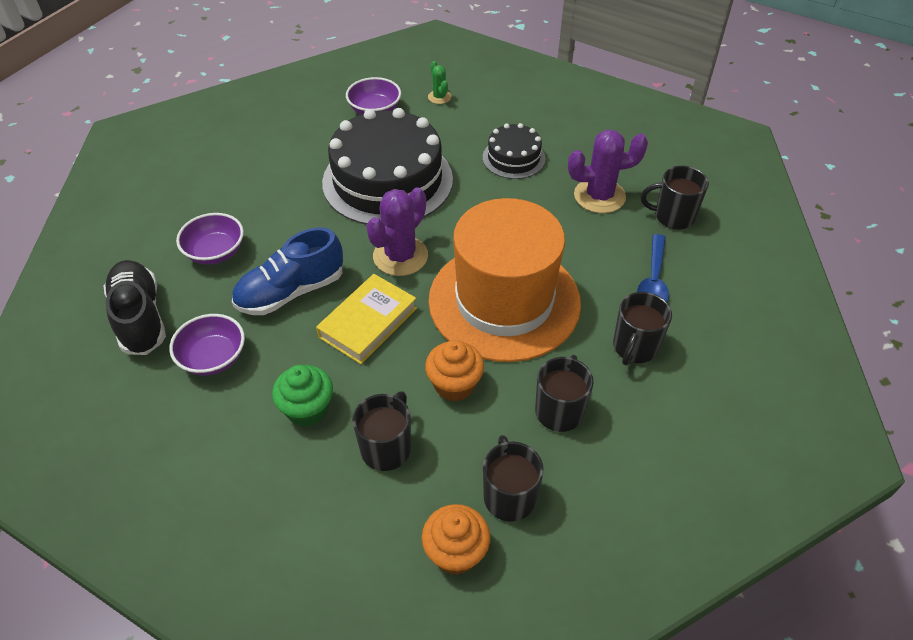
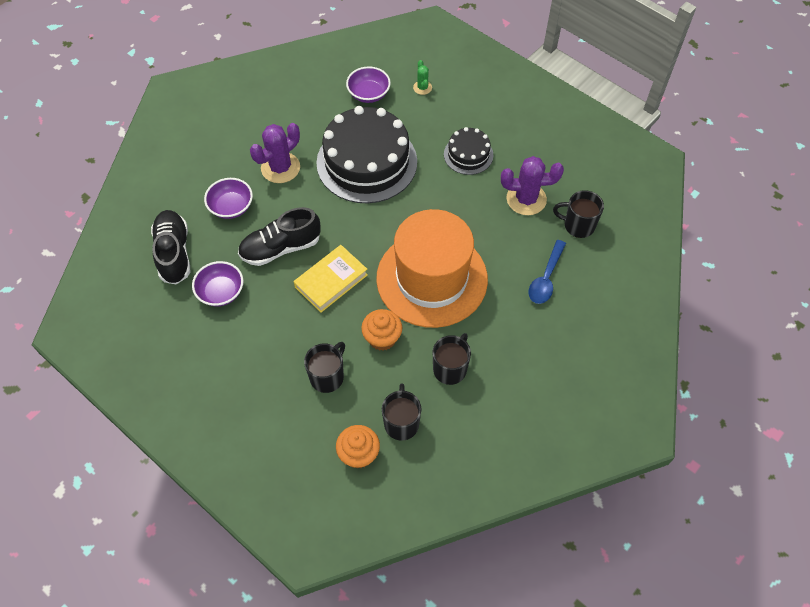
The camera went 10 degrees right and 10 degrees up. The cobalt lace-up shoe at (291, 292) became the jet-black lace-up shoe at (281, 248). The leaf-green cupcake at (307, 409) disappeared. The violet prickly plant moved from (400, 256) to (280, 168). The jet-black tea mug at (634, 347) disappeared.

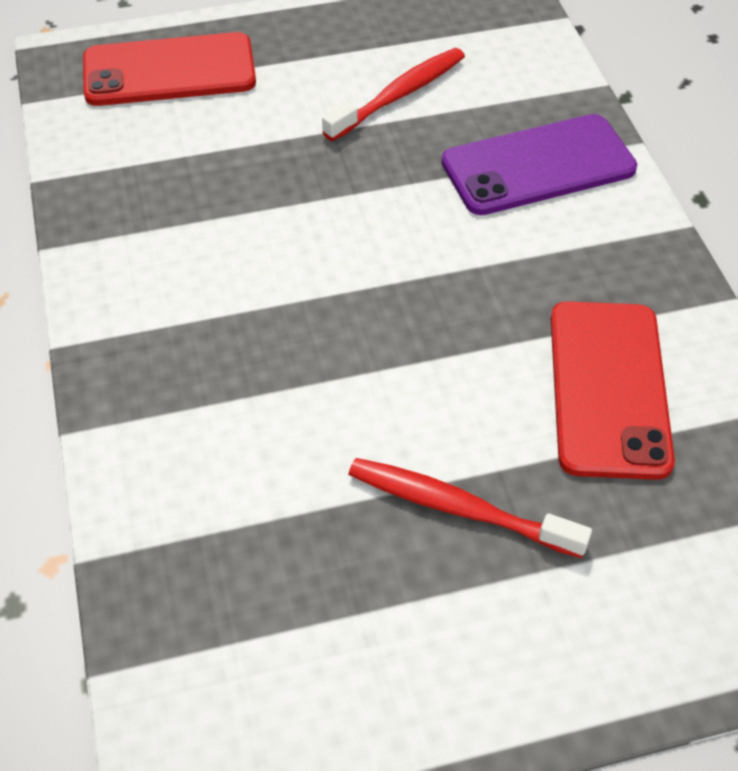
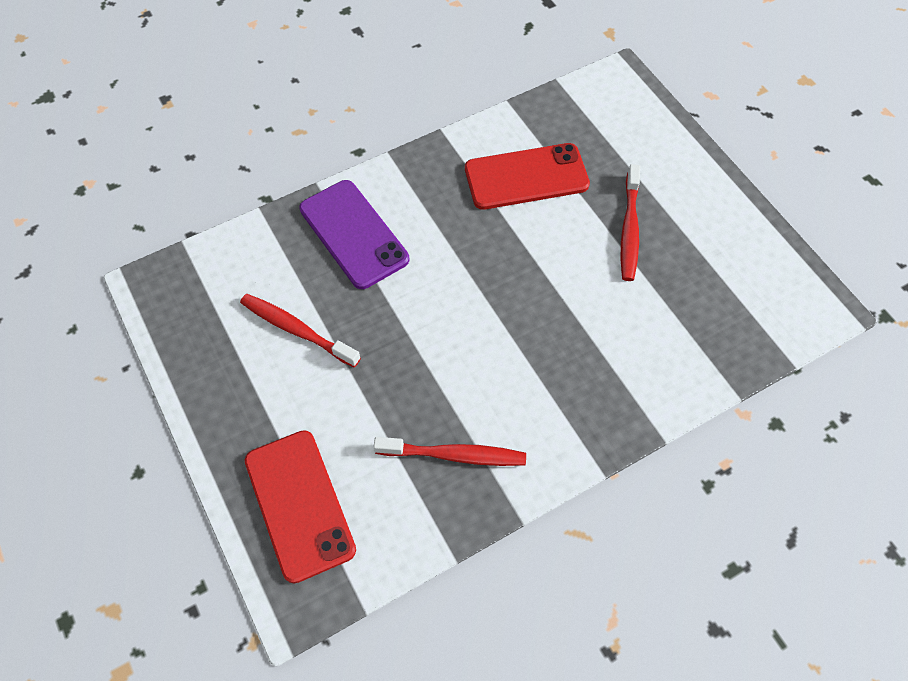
The camera went 105 degrees left and 10 degrees up. The crimson toothbrush at (454, 455) appeared.

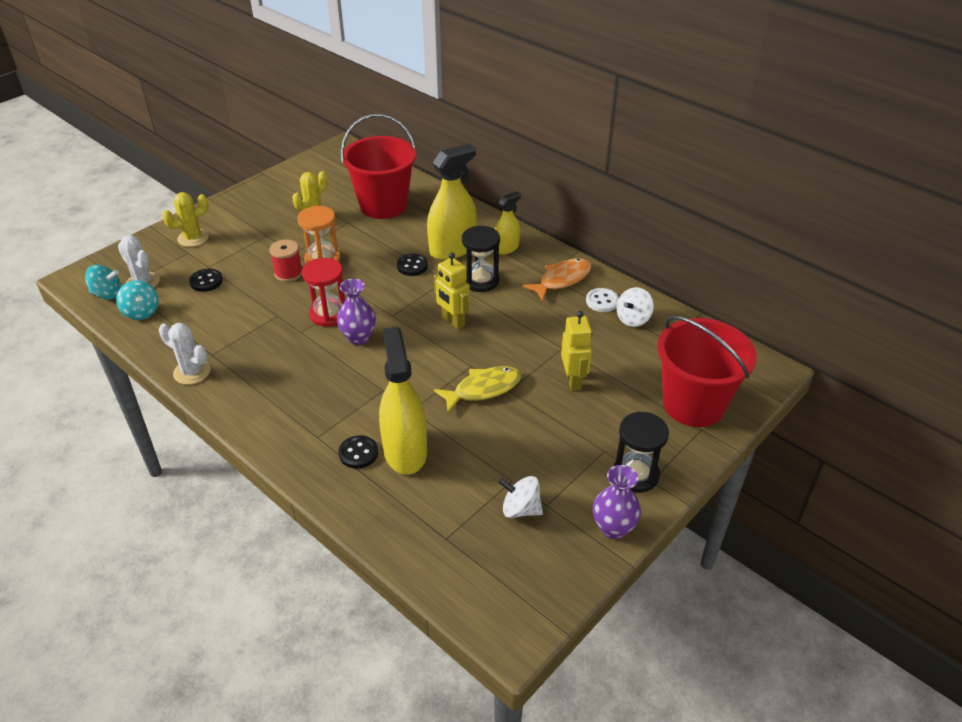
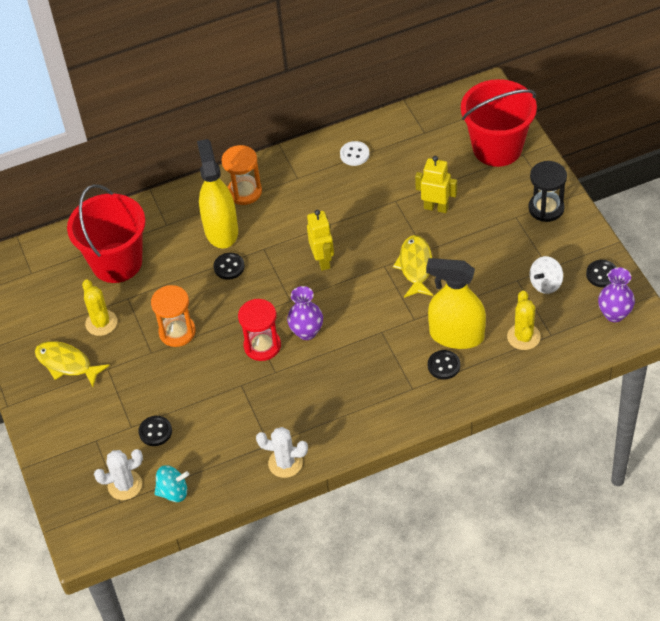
The camera went 60 degrees left and 10 degrees up. The aqua toy top at (107, 294) disappeared. The white prickly plant at (192, 372) turned 45 degrees clockwise. The bright yellow prickly plant moved from (193, 238) to (523, 337). The crimson bobbin at (288, 273) disappeared. The bright yellow robot figure at (453, 321) turned 90 degrees counterclockwise. The jet-black sandglass at (480, 280) disappeared. The bright yellow spray cleaner at (506, 248) was replaced by the bright orange sandglass at (244, 192). The bright orange toy fish at (562, 279) disappeared. The violet vase moved from (613, 528) to (614, 314). The white toy top at (633, 319) disappeared. The bright yellow toy fish at (67, 364) appeared. The jet-black sewing button at (602, 274) appeared.

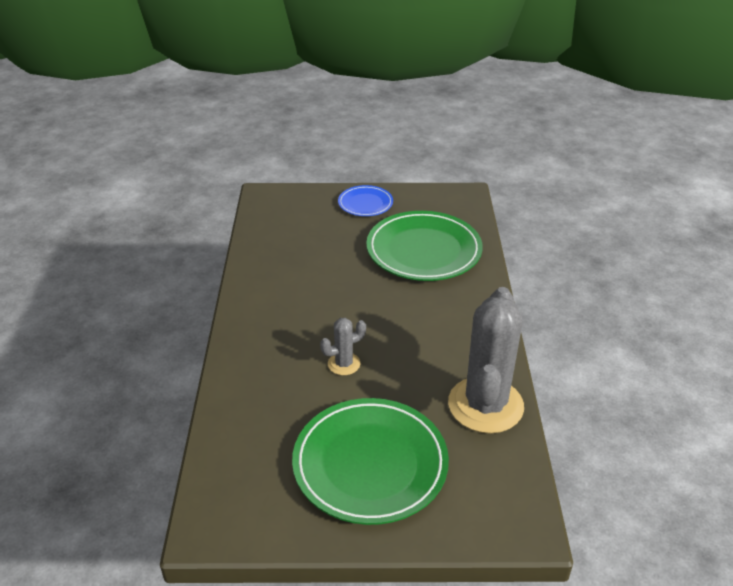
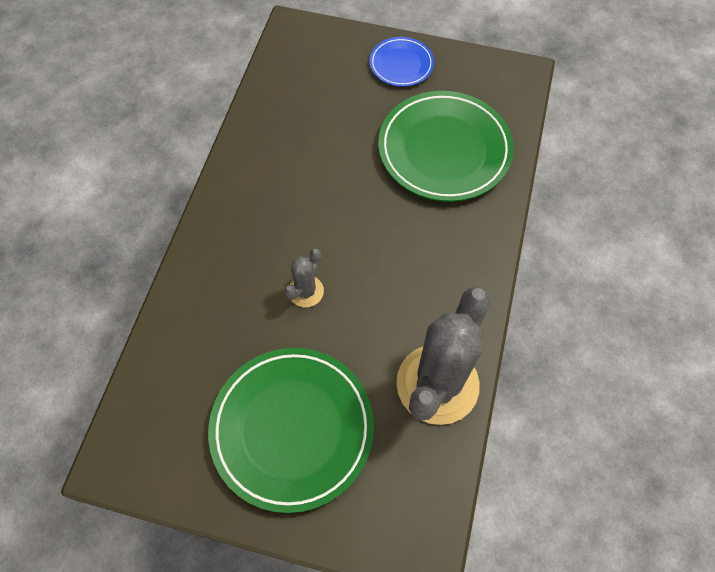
The camera went 15 degrees right and 25 degrees up. The grey prickly plant at (344, 364) turned 45 degrees counterclockwise.

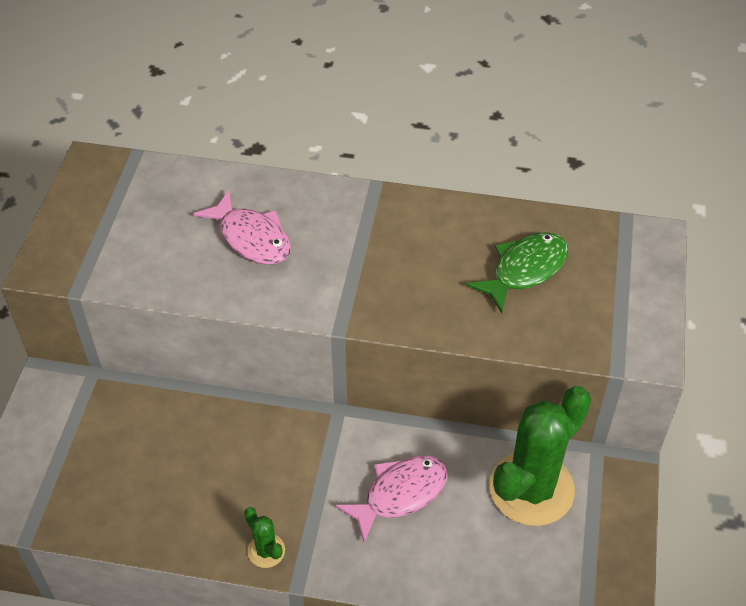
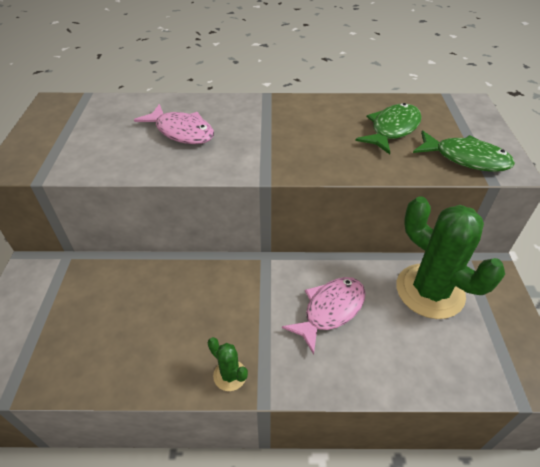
The camera went 10 degrees left and 5 degrees down. The leaf-green prickly plant at (531, 488) turned 75 degrees counterclockwise. The leaf-green toy fish at (465, 158) appeared.

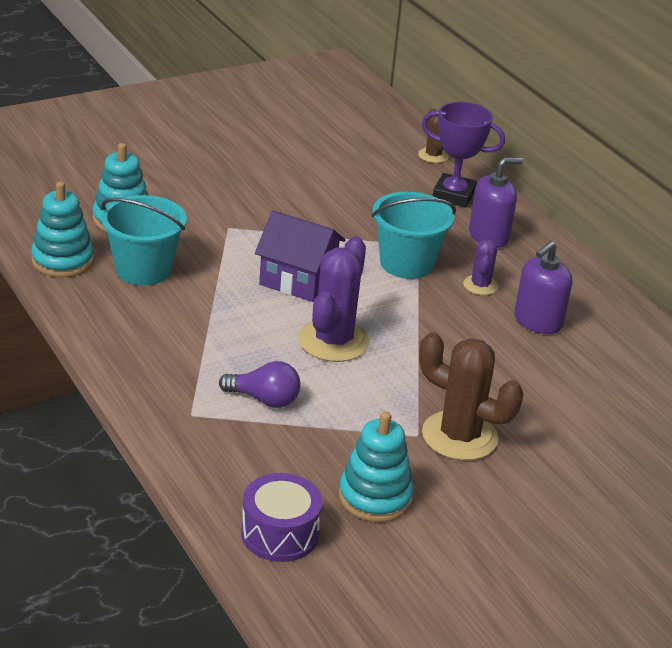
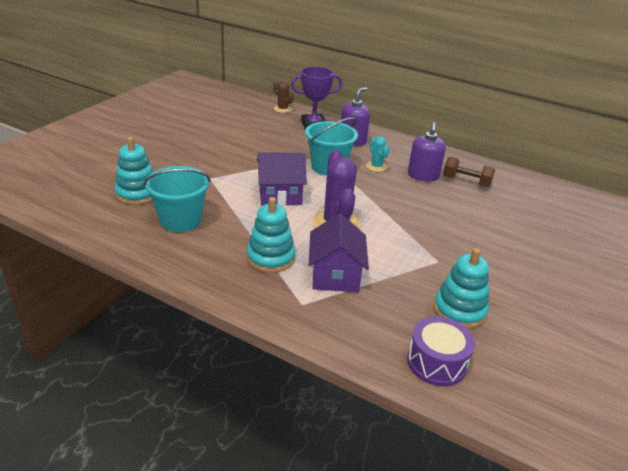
The camera went 30 degrees left and 0 degrees up. The aqua stacking toy moved from (62, 260) to (270, 258). The violet lightbulb at (264, 399) was replaced by the violet house at (335, 275). The russet prickly plant at (459, 436) disappeared. The violet prickly plant at (480, 285) became the aqua prickly plant at (376, 166). The russet hand weight at (466, 182) appeared.

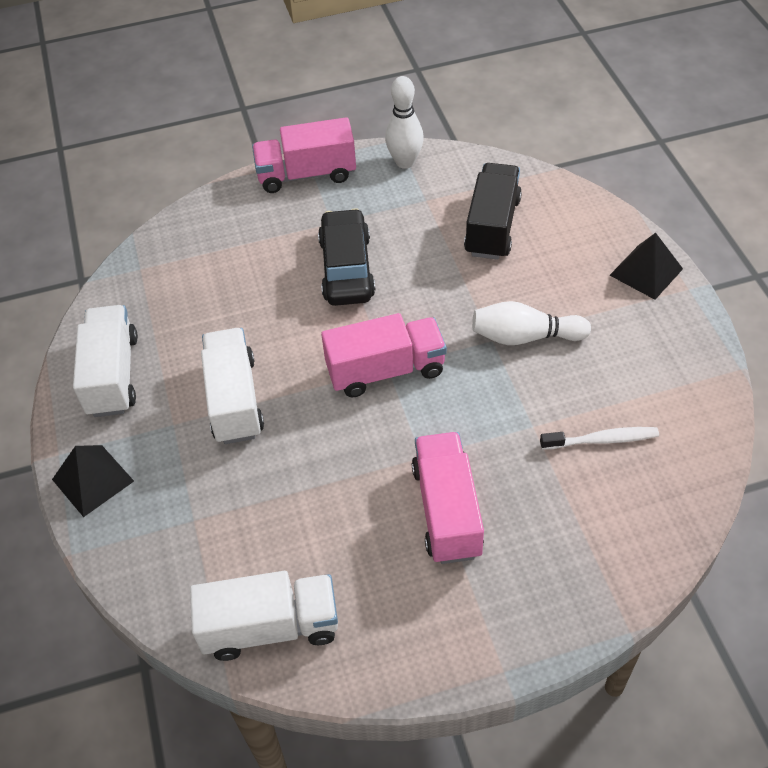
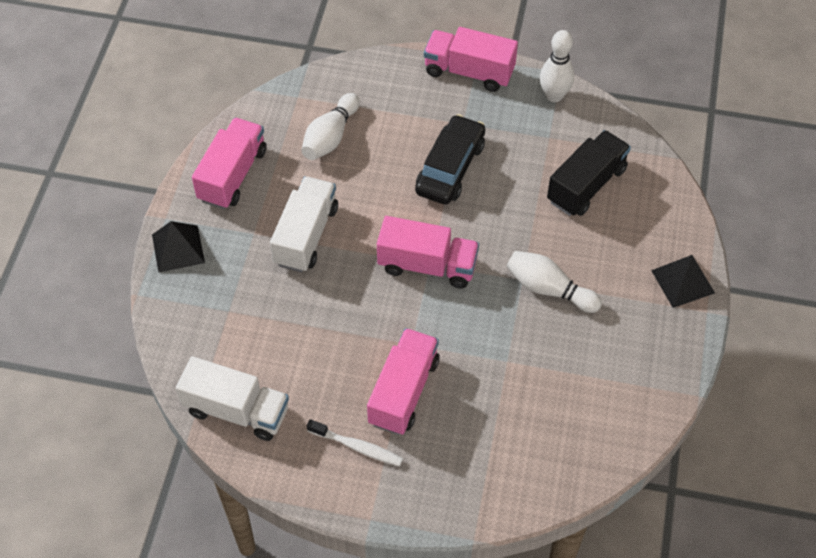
The camera went 25 degrees right and 5 degrees up. The white toy truck at (113, 375) became the rose-pink toy truck at (232, 175). The white toothbrush moved from (602, 440) to (357, 447). The white skittle at (330, 137) appeared.

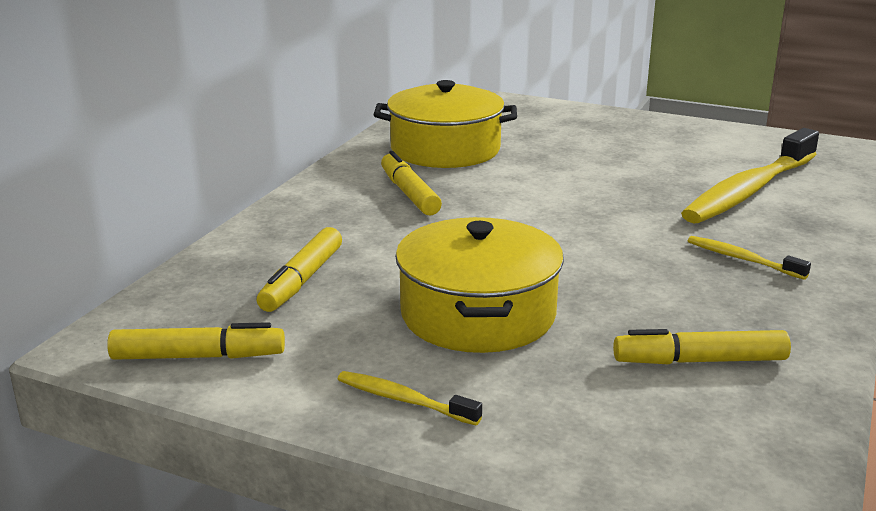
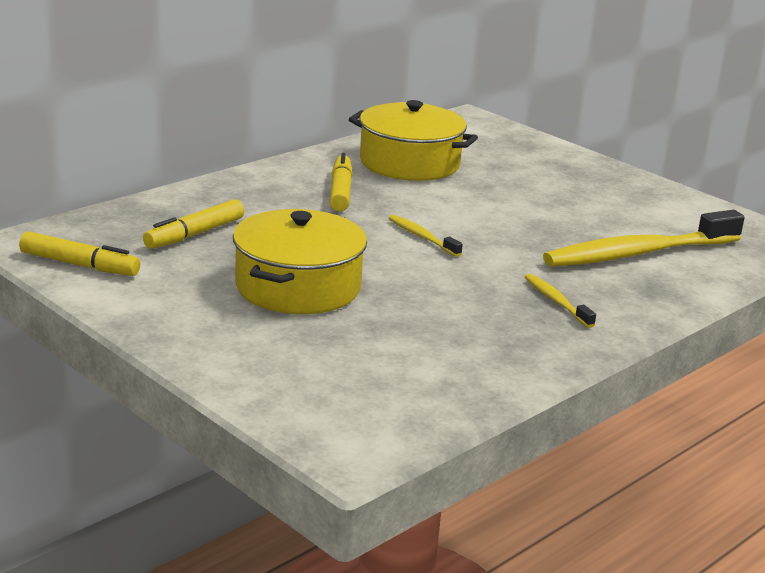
The camera went 20 degrees right and 0 degrees up. The bright yellow toothbrush moved from (404, 400) to (422, 237). The bright yellow marker pen at (700, 361) disappeared.

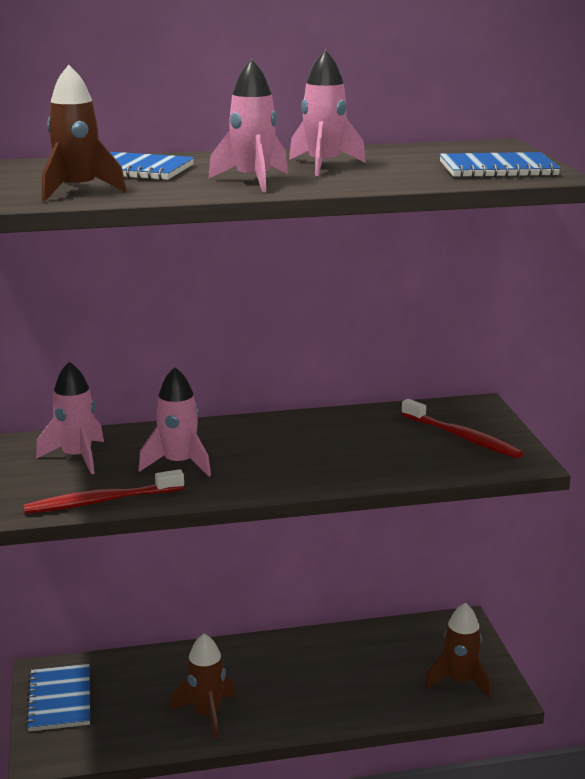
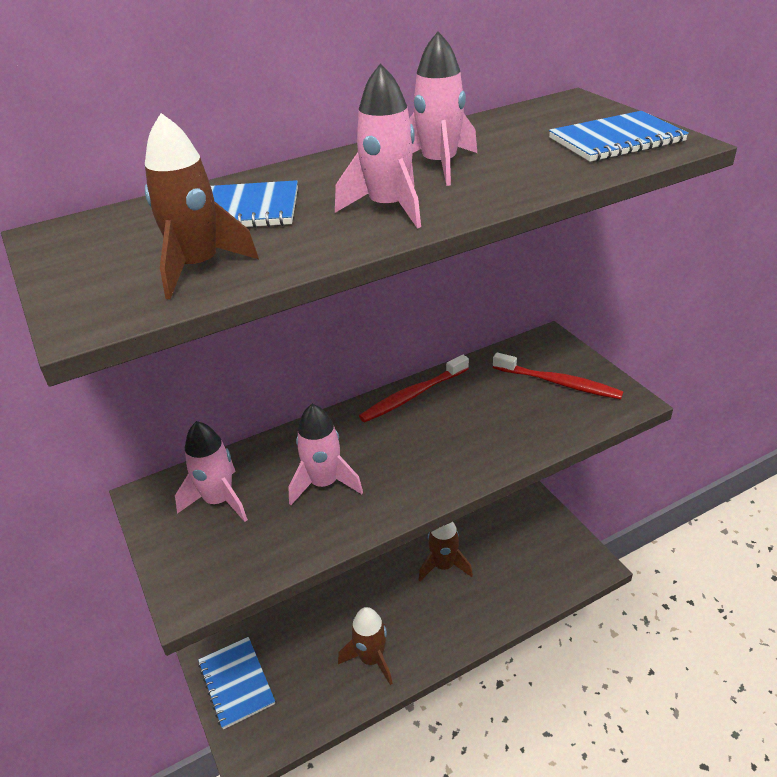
The camera went 15 degrees left and 15 degrees up. The crimson toothbrush moved from (101, 501) to (413, 395). The russet spaceship moved from (459, 681) to (443, 566).

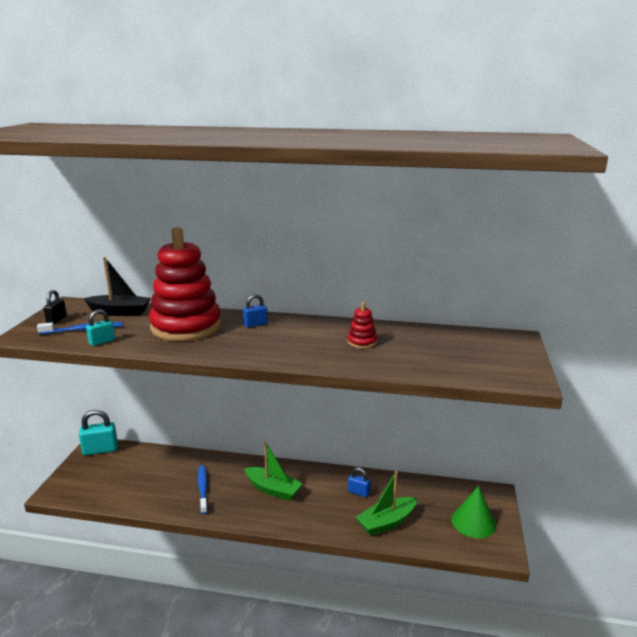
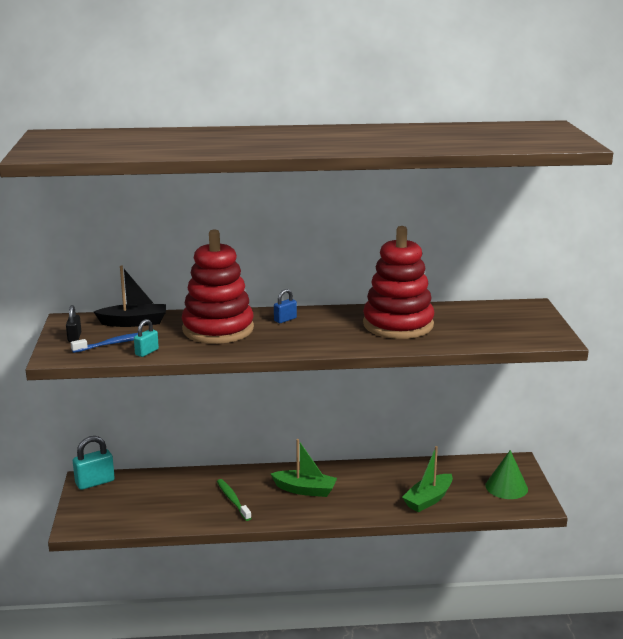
The camera went 15 degrees left and 0 degrees up. The cobalt toothbrush at (203, 489) became the leaf-green toothbrush at (232, 500). The crimson stacking toy at (362, 342) changed to 2.49 times the size. The cobalt padlock at (358, 492) disappeared.

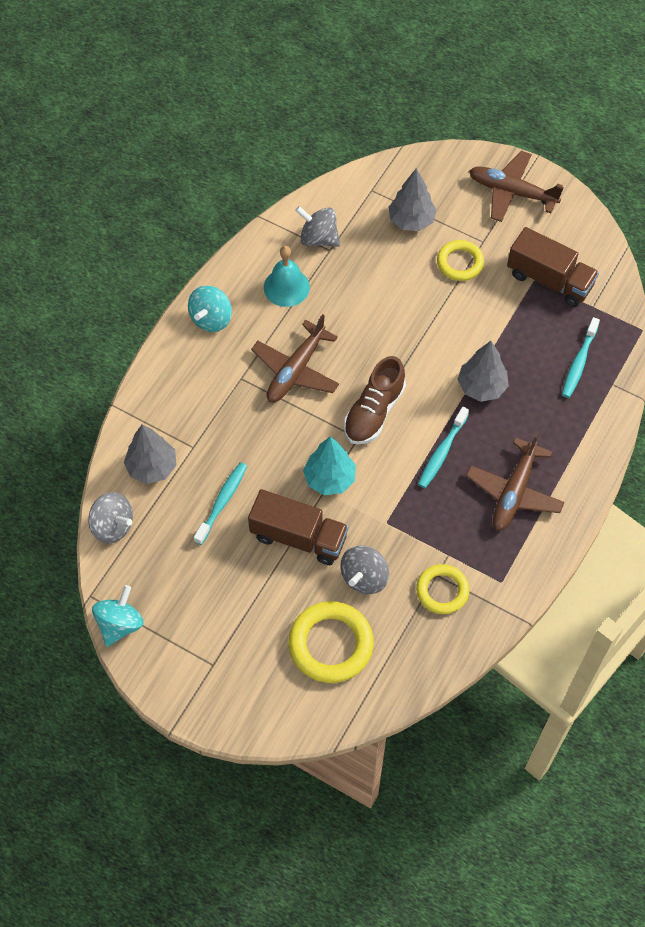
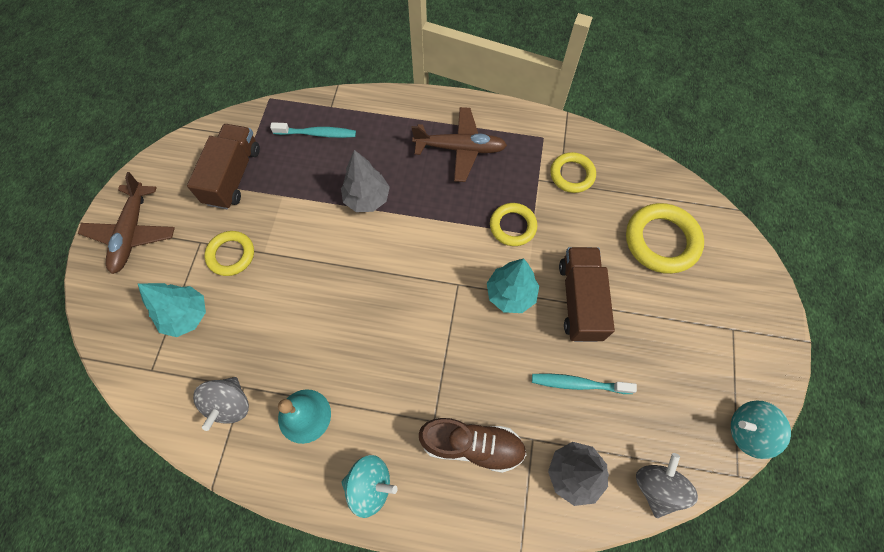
The camera went 110 degrees left and 5 degrees up. The russet aeroplane at (295, 370) disappeared. The grey toy top at (364, 577) disappeared. The russet lace-up shoe moved from (374, 412) to (472, 445). The grey tree at (411, 220) became the aqua tree at (186, 315). The aqua toothbrush at (442, 452) disappeared. The bright yellow ring at (512, 226) appeared.

